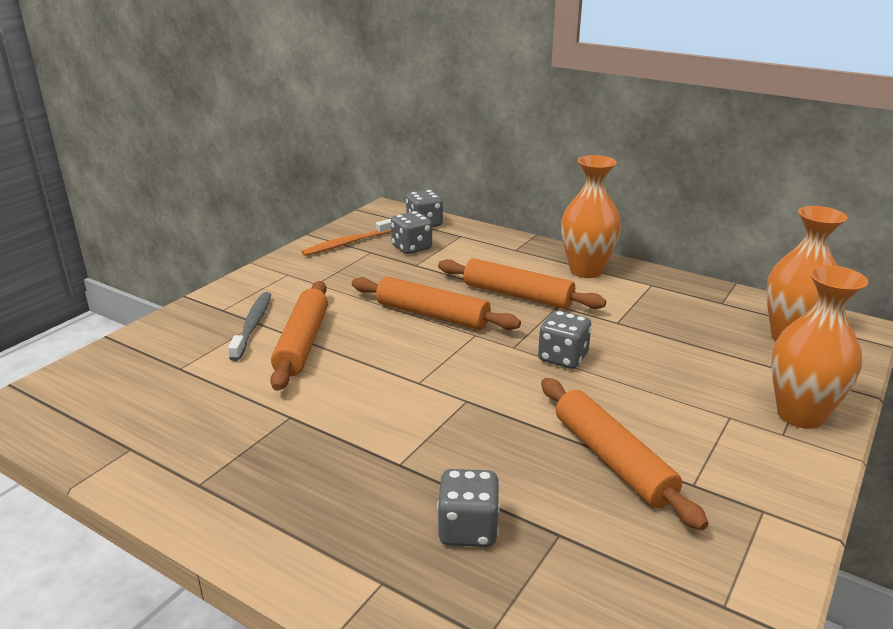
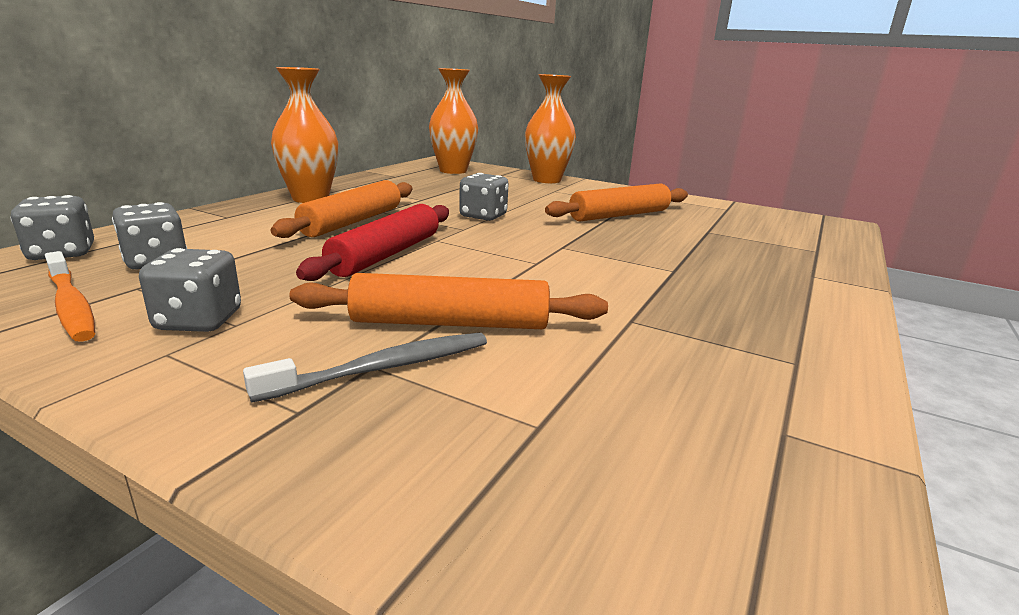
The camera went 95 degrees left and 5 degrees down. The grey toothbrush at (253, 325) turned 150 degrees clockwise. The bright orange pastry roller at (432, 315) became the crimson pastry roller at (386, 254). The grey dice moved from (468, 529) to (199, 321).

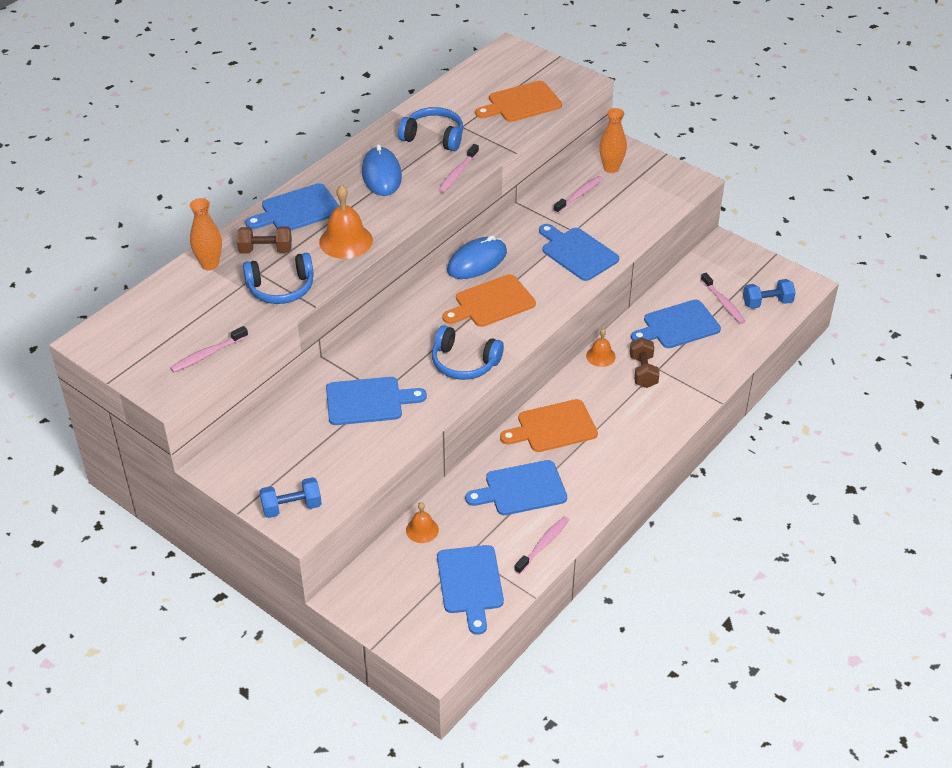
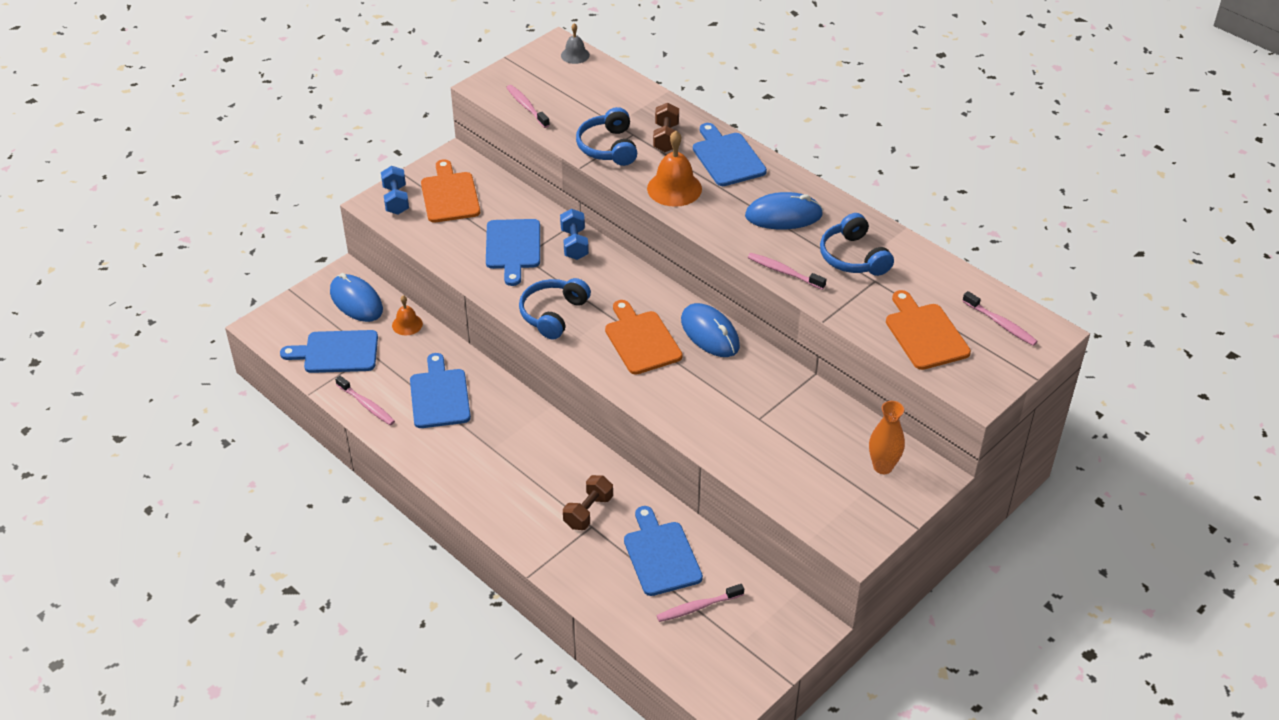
The camera went 95 degrees right and 0 degrees up. The bright orange vase at (210, 264) disappeared. The cobalt headphones at (434, 137) turned 135 degrees clockwise. The bright orange cutting board moved from (553, 427) to (449, 195). The cobalt cutting board at (577, 253) disappeared. The rose-pink toothbrush moved from (579, 195) to (1001, 324). The bright orange bell at (600, 356) disappeared. The russet hand weight at (643, 371) turned 60 degrees counterclockwise. The cobalt hand weight moved from (767, 303) to (574, 244). The cobalt computer mouse at (356, 301) appeared. The grey bell at (575, 55) appeared.

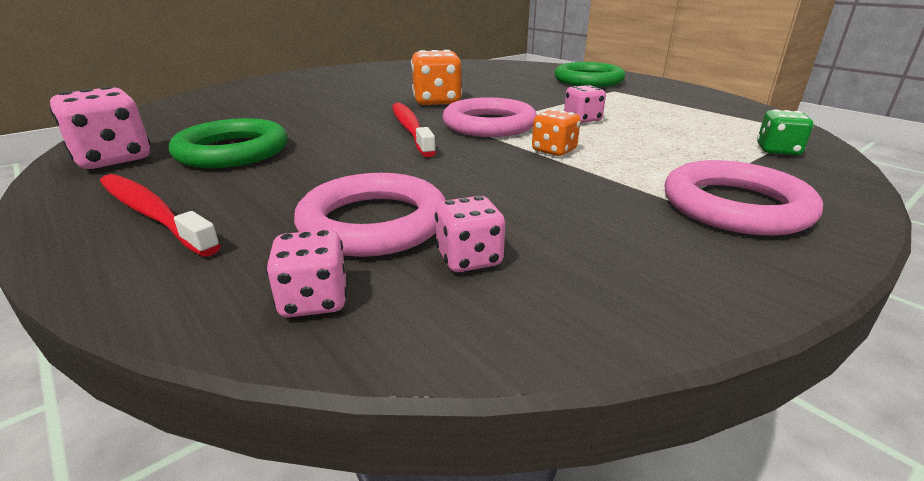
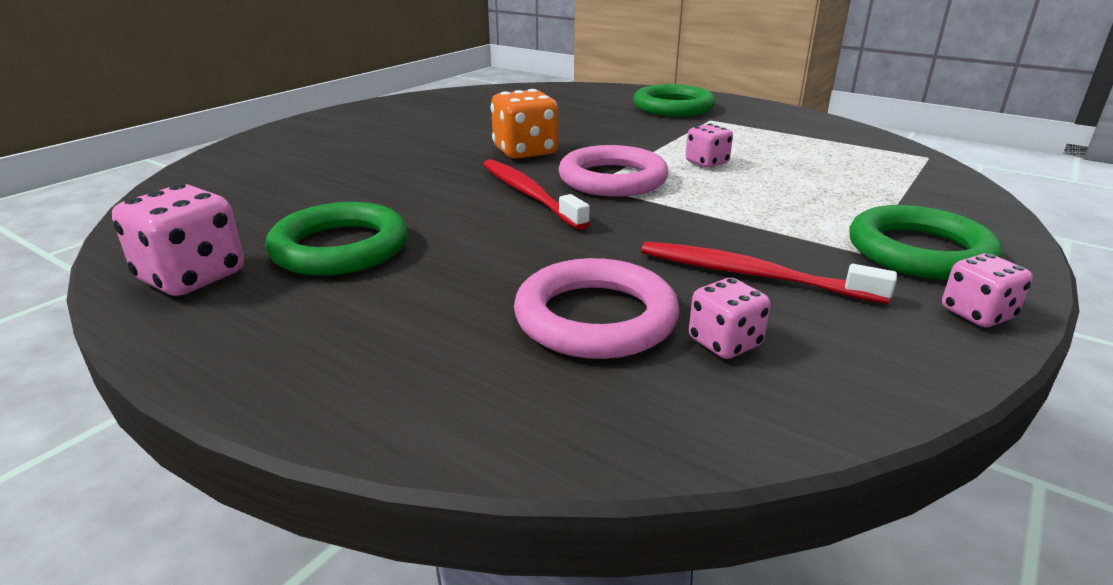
The camera went 15 degrees left and 0 degrees up. The crimson toothbrush moved from (153, 214) to (753, 275). The rose-pink dice moved from (314, 300) to (977, 314). The bright orange dice at (554, 150) disappeared. The rose-pink ring at (735, 206) became the leaf-green ring at (919, 251). The leaf-green dice at (777, 150) disappeared.

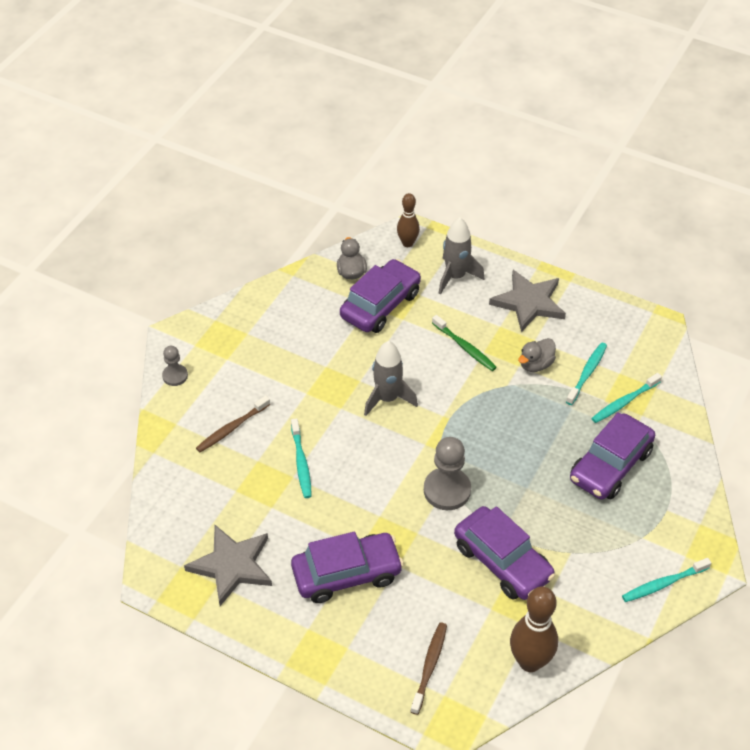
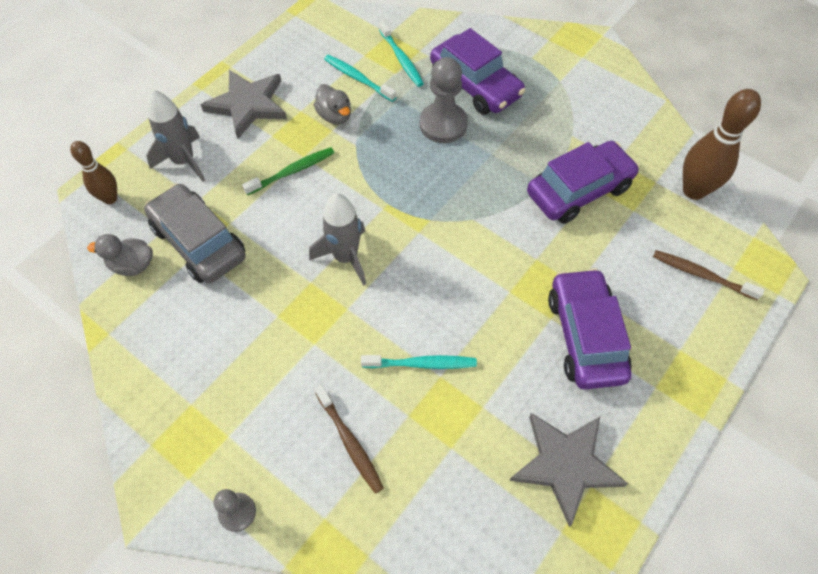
The camera went 80 degrees left and 10 degrees up. The violet car at (380, 305) became the grey car at (199, 242). The grey game pawn moved from (447, 490) to (443, 124). The aqua toothbrush at (663, 584) disappeared.

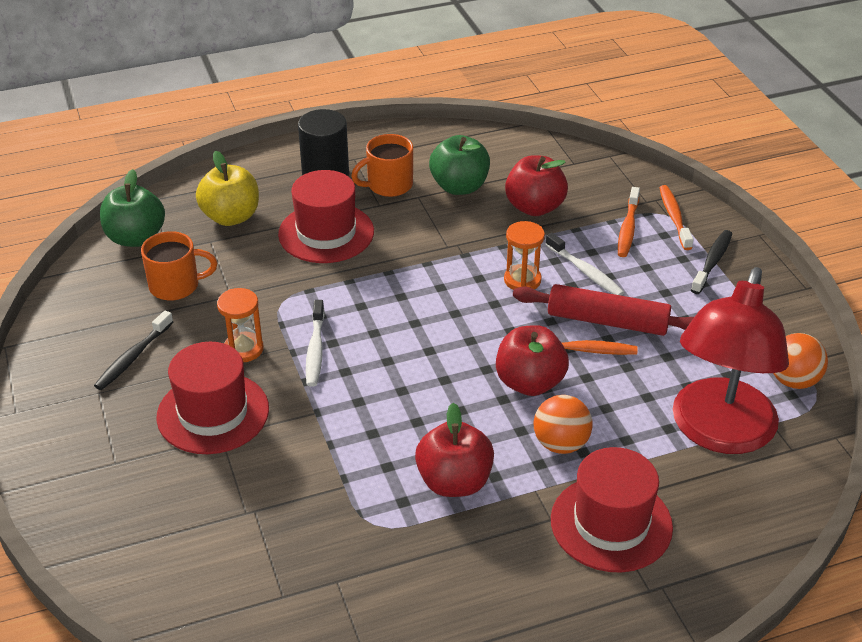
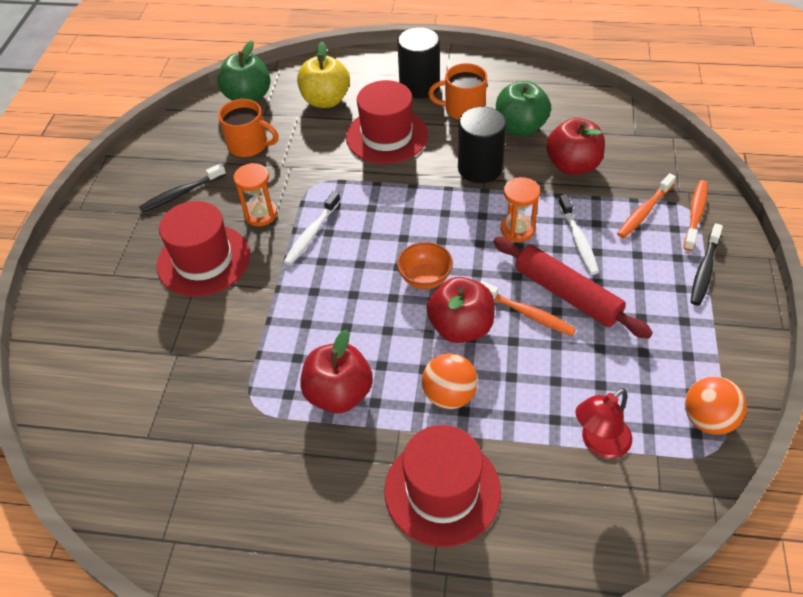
The camera went 30 degrees right and 10 degrees up. The crimson reading lamp at (719, 433) changed to 0.47 times the size. The jet-black toothbrush at (712, 262) turned 150 degrees clockwise. The bright orange serving bowl at (425, 278) appeared. The jet-black cylinder shape at (480, 168) appeared.

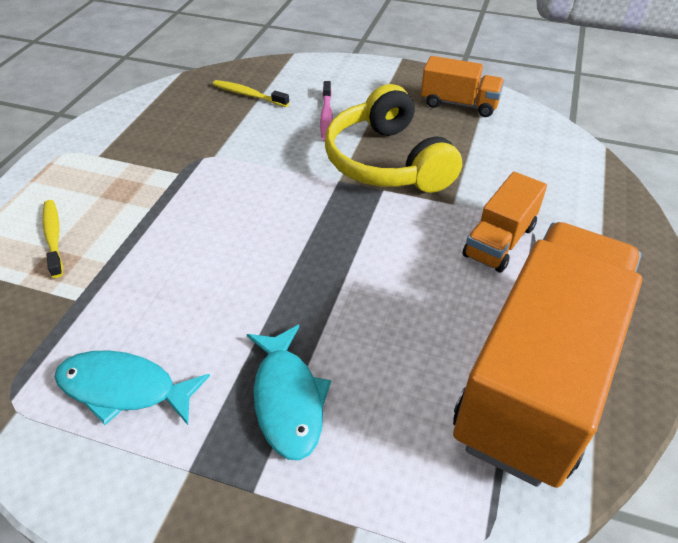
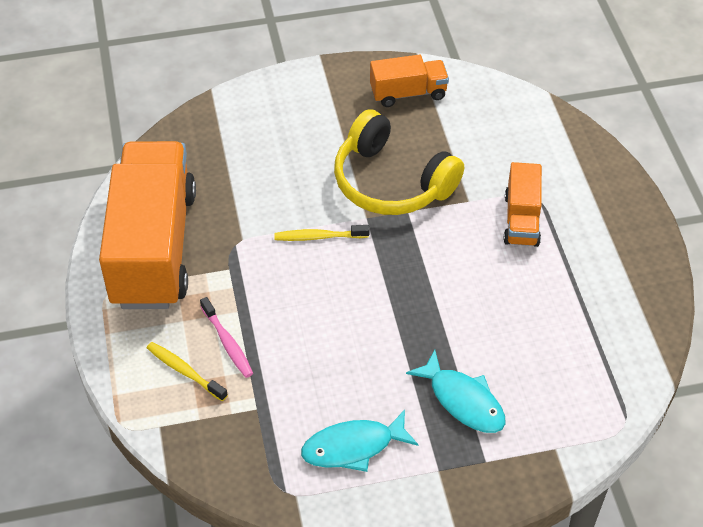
The camera went 30 degrees left and 5 degrees up. The bright yellow toothbrush moved from (248, 95) to (319, 237). The rose-pink toothbrush moved from (326, 116) to (227, 343). The bright orange toy truck moved from (538, 375) to (153, 248).

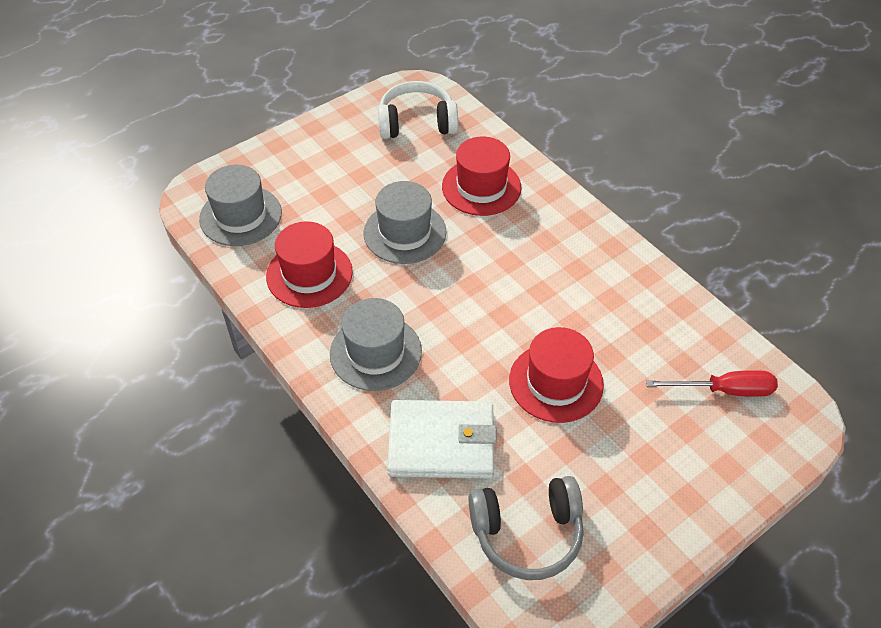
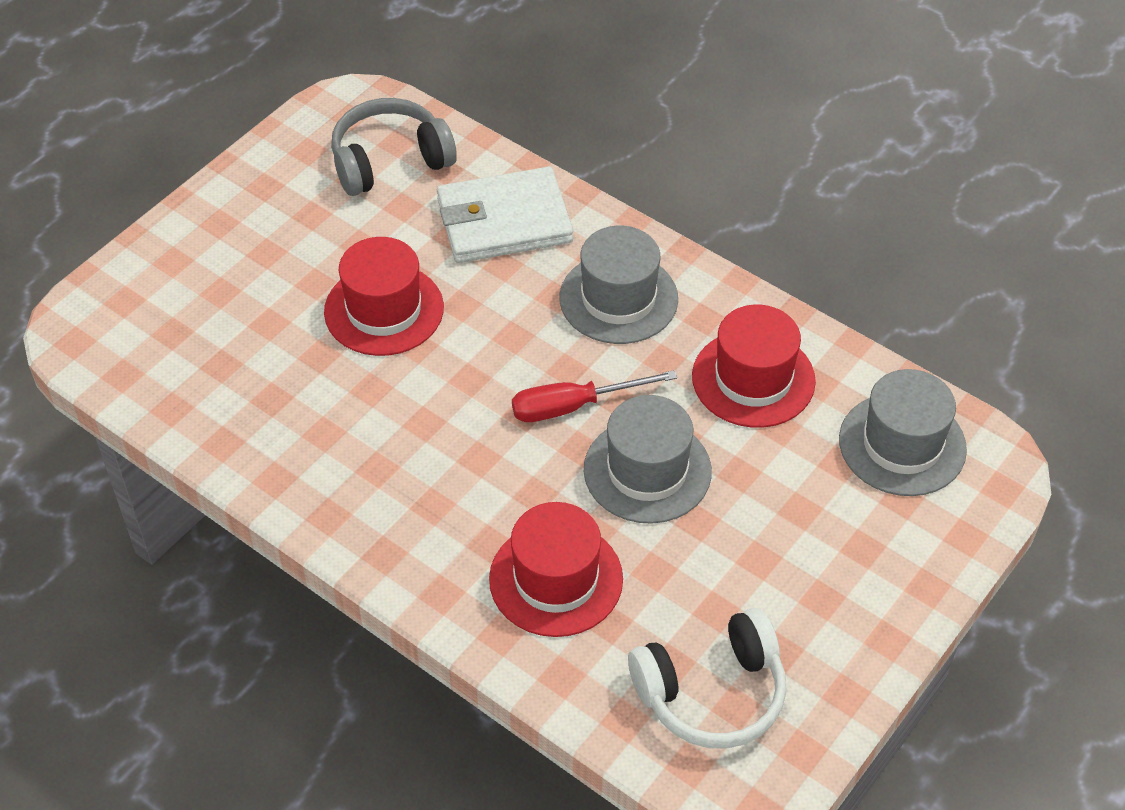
The camera went 165 degrees right and 0 degrees up. The crimson flat screwdriver moved from (724, 390) to (574, 406).

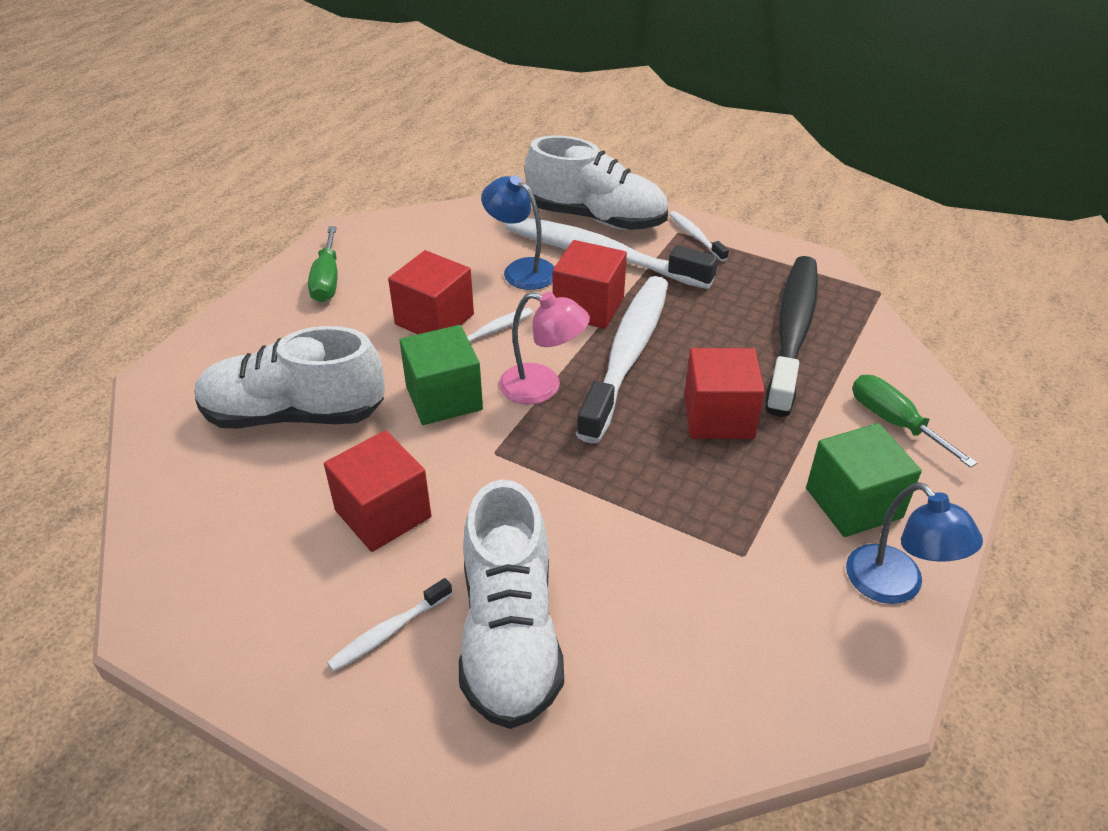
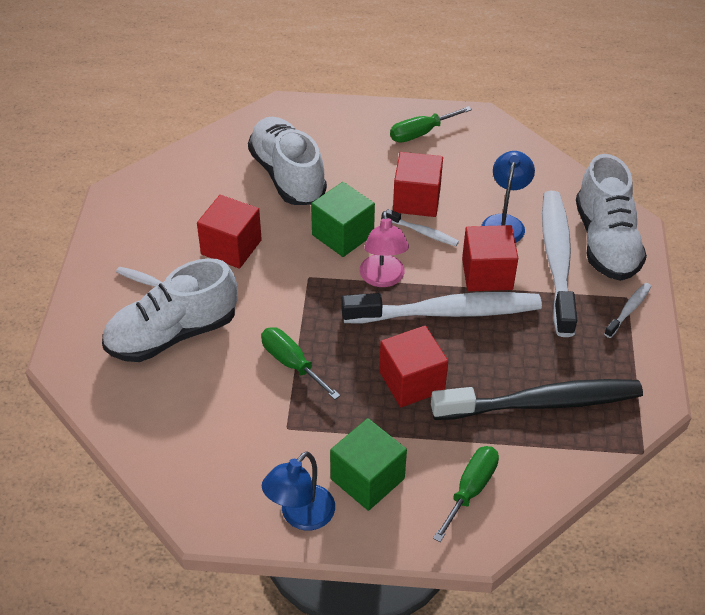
The camera went 65 degrees right and 5 degrees up. The leaf-green flat screwdriver at (292, 363) appeared.

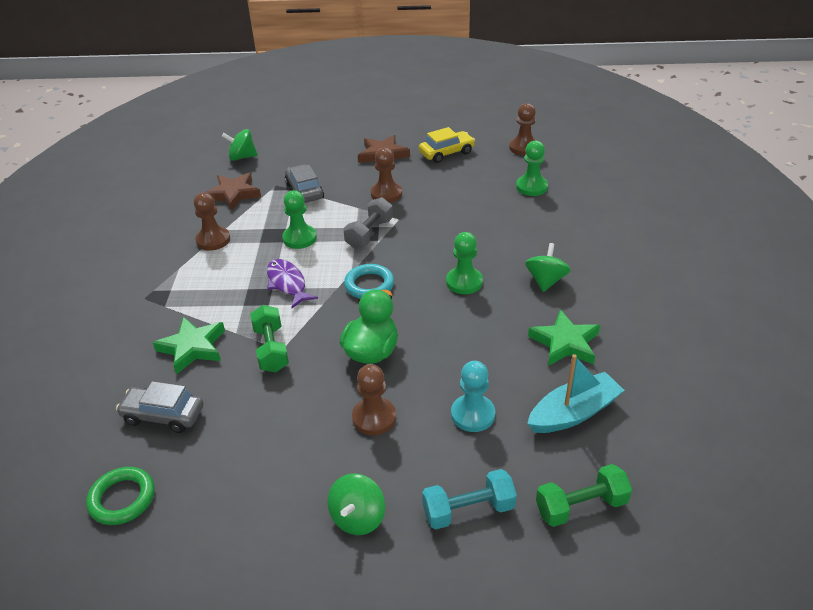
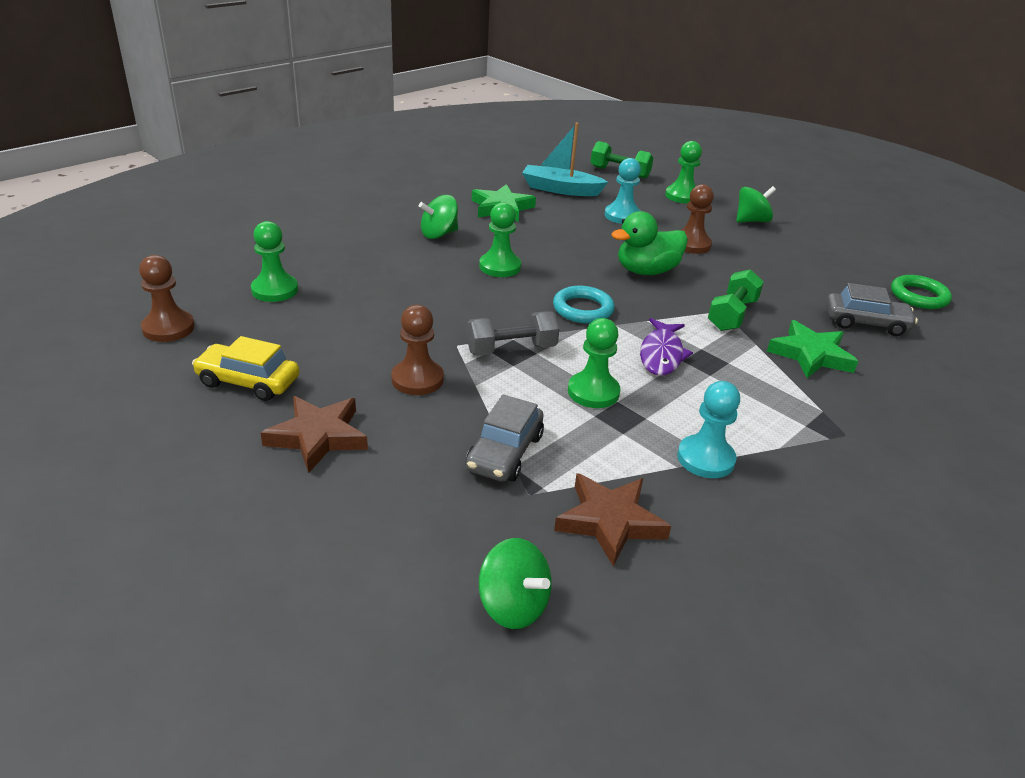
The camera went 140 degrees left and 5 degrees down. The grey car at (163, 415) turned 45 degrees counterclockwise. The russet game pawn at (213, 240) became the aqua game pawn at (705, 458). The aqua hand weight at (468, 510) was replaced by the leaf-green game pawn at (682, 196).

